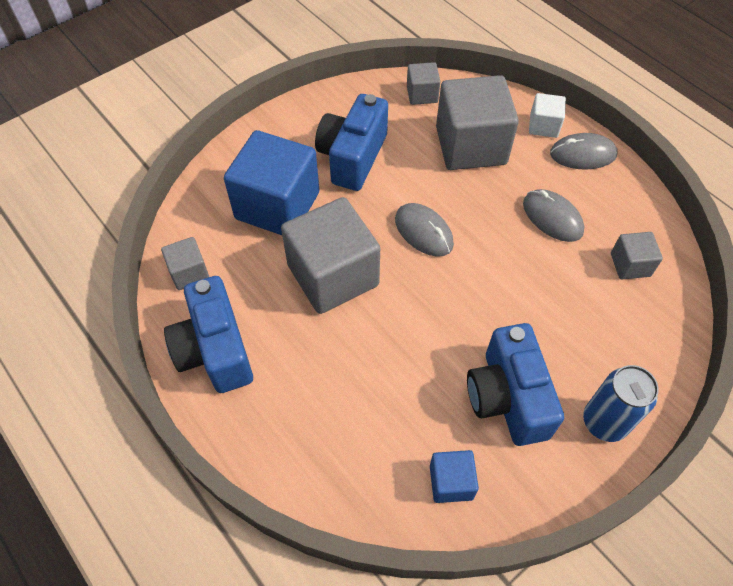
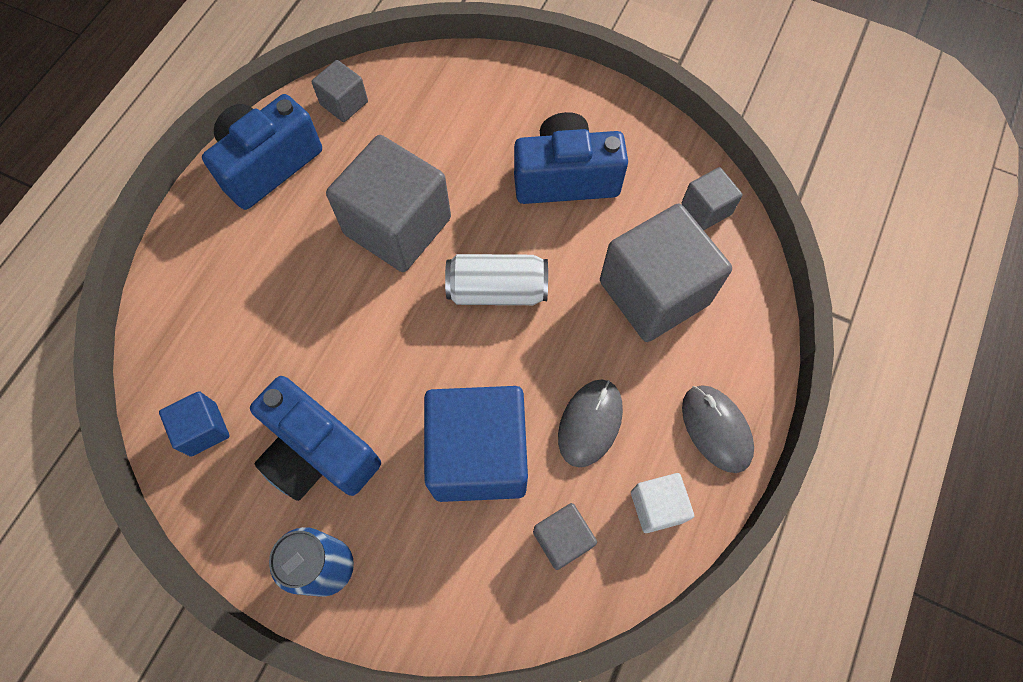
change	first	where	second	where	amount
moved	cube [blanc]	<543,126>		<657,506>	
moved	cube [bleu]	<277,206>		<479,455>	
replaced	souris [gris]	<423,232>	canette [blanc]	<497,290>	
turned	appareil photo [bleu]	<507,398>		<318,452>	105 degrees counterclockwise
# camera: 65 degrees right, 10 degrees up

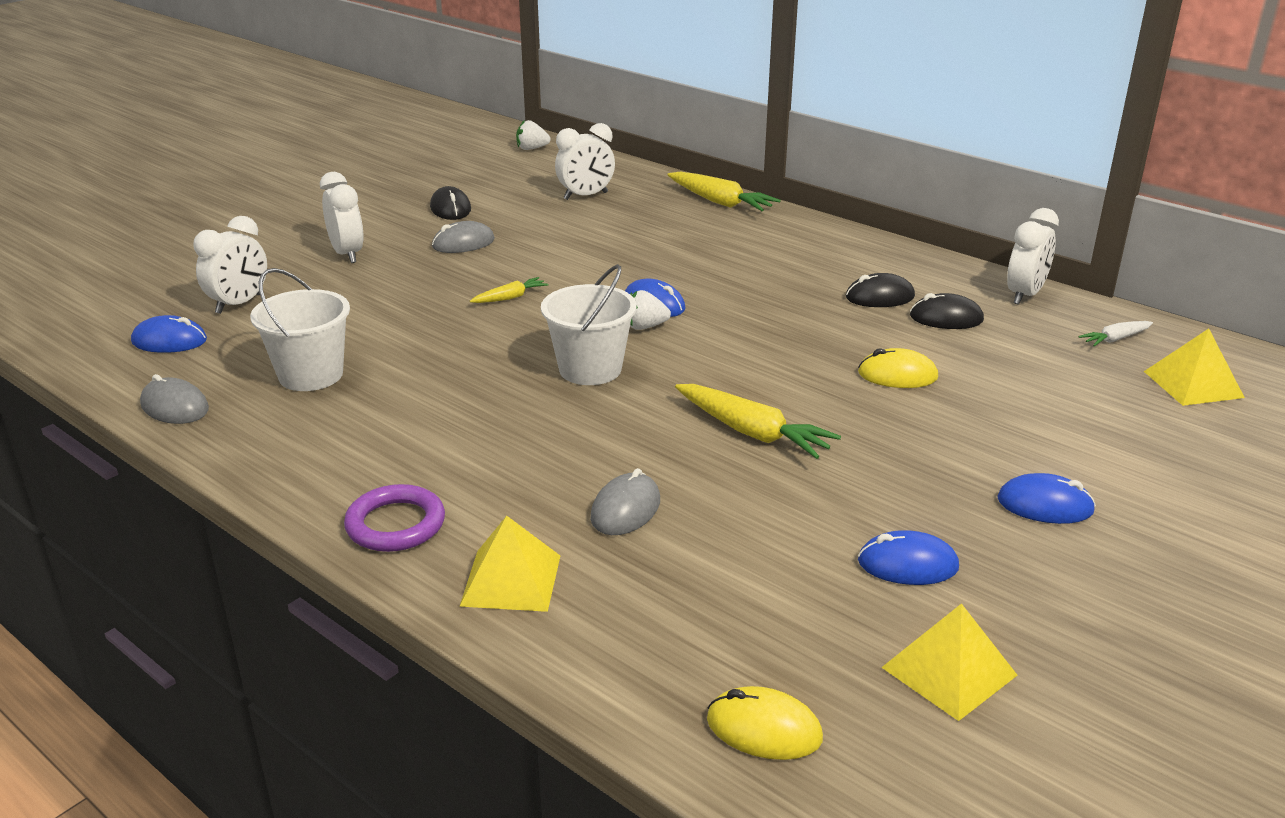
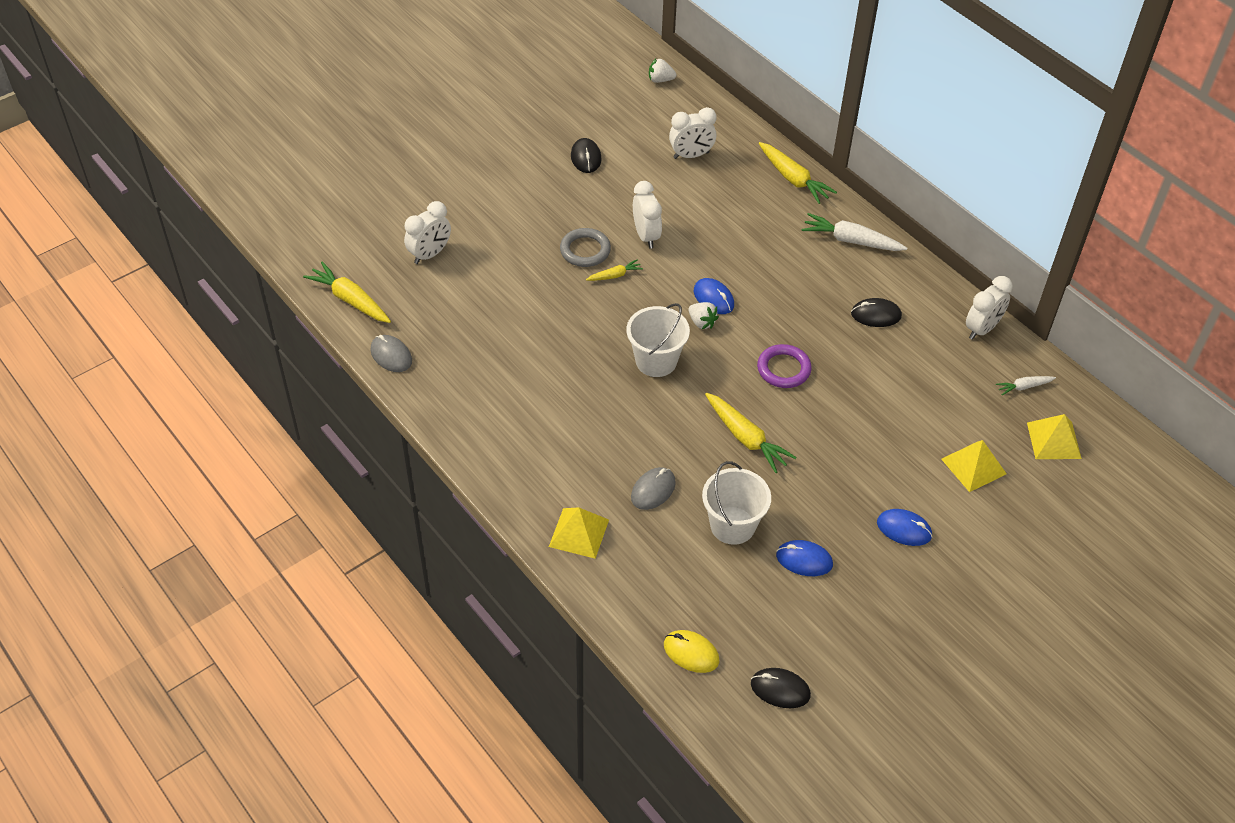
change	first	where	second	where	amount
moved	réveil [blanc]	<347,254>		<646,236>	
removed	souris [gris]	<463,243>			
moved	seau [blanc]	<311,375>		<732,525>	
turned	fraise [blanc]	<645,327>		<702,322>	135 degrees counterclockwise
moved	souris [noir]	<946,318>		<780,689>	
removed	souris [bleu]	<169,341>			
removed	souris [jaune]	<897,375>			
moved	anneau [violet]	<395,524>		<783,369>	
moved	pyramide [jaune]	<948,671>		<973,466>	
added			carotte [blanc]	<851,241>	
added			anneau [gris]	<585,250>	
added			carotte [jaune]	<350,300>	
# camera: 10 degrees right, 20 degrees up

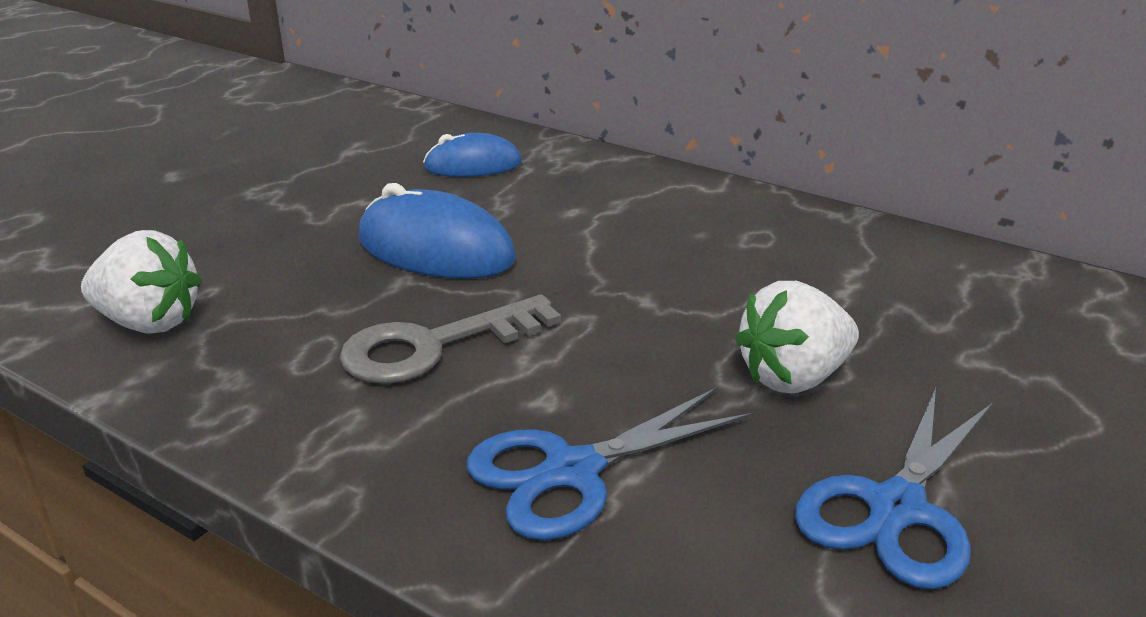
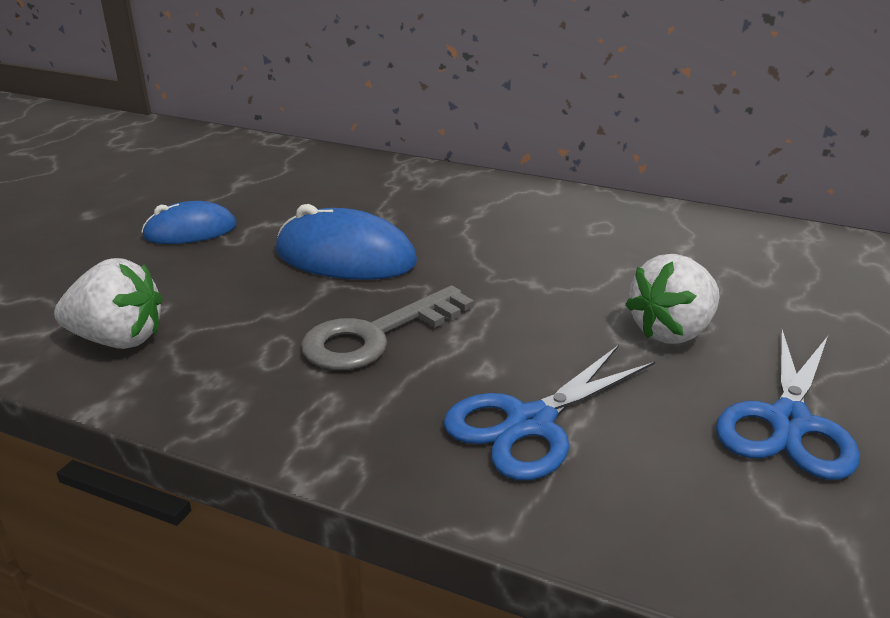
change	first	where	second	where	amount
moved	souris [bleu]	<473,165>		<190,231>	
# camera: 10 degrees left, 0 degrees up

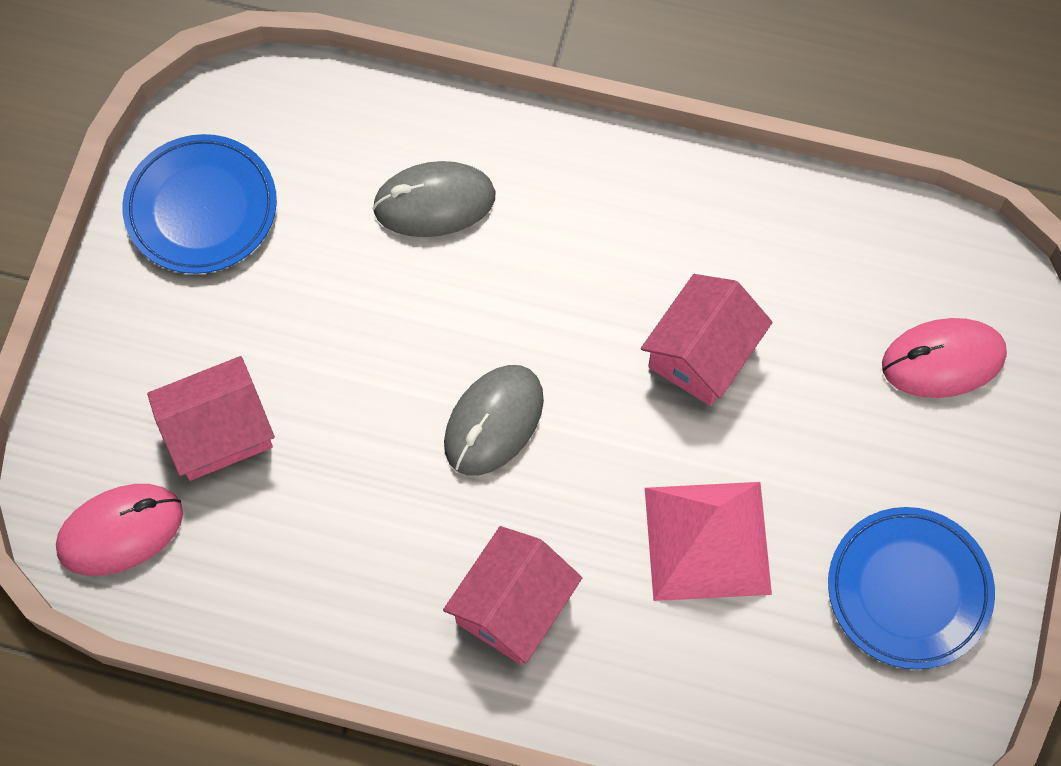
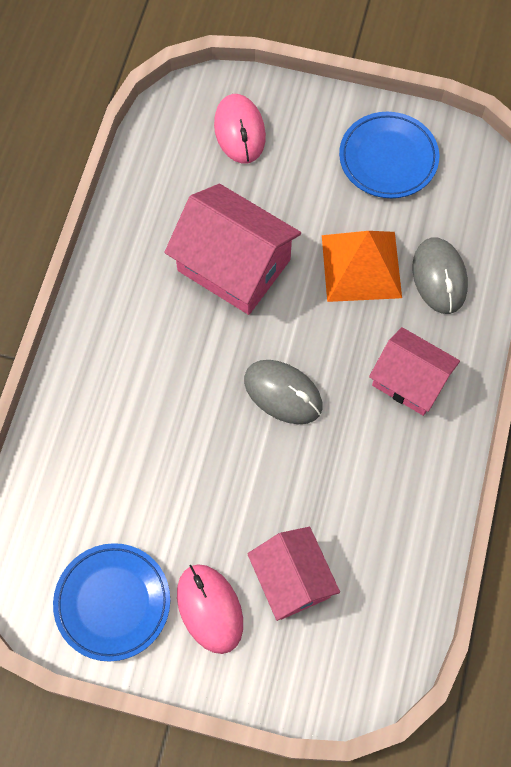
change	first	where	second	where	amount
moved	souris [gris]	<434,203>		<439,277>	
resized	maison [rose]	<702,353>		<234,265>	x1.52
recoloured	pyramide [rose]	<707,540>	pyramide [orange]	<361,266>	
moved	souris [rose]	<120,531>		<209,608>	
# camera: 90 degrees left, 0 degrees up

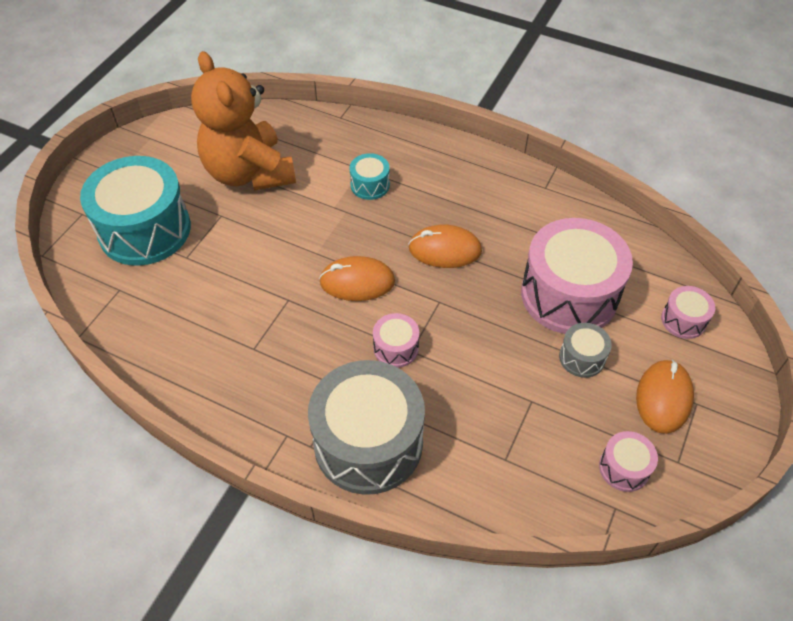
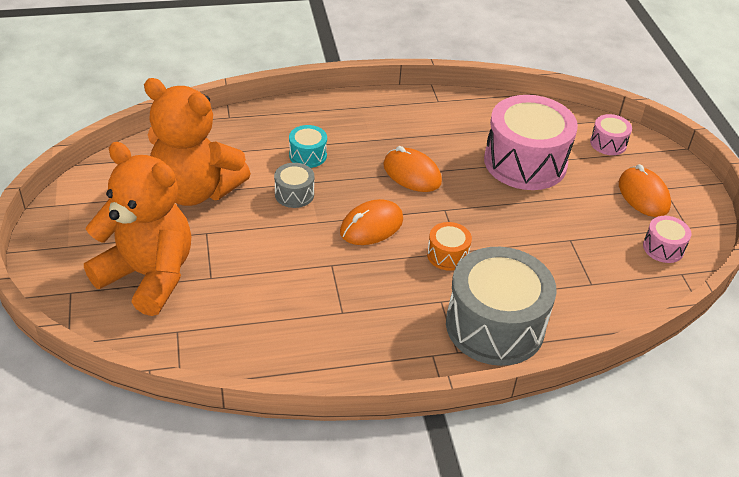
change	first	where	second	where	amount
replaced	tambour [turquoise]	<145,230>	ours en peluche [orange]	<148,275>	
turned	souris [orange]	<445,249>		<412,173>	75 degrees clockwise
recoloured	tambour [rose]	<396,348>	tambour [orange]	<447,255>	
moved	tambour [gris]	<582,357>		<294,194>	
# camera: 40 degrees left, 10 degrees down

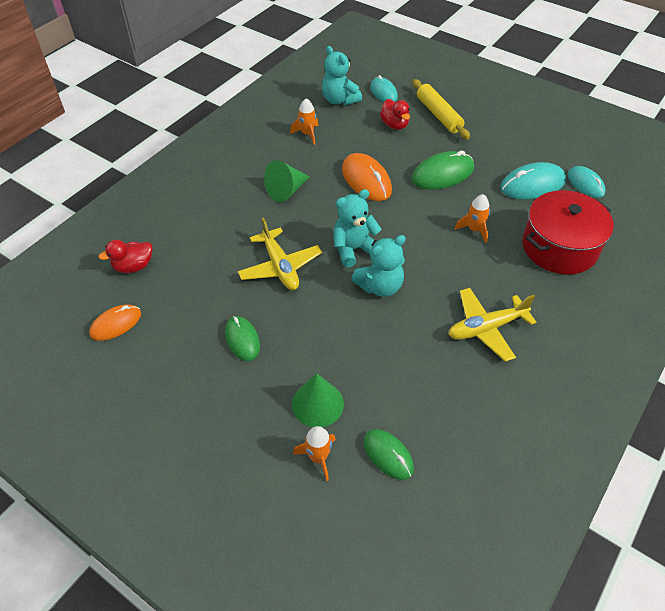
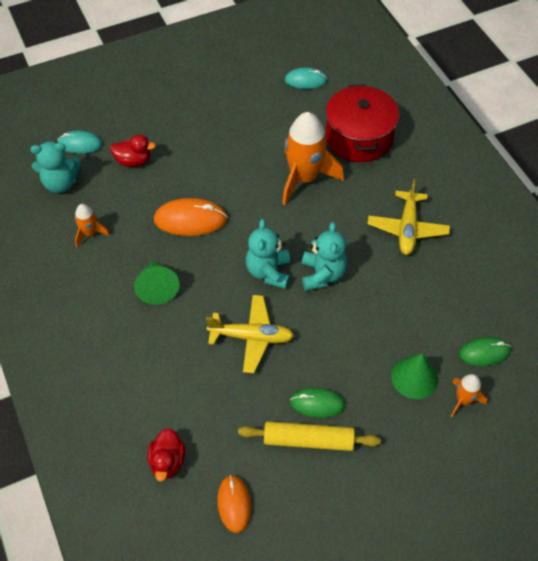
change	first	where	second	where	amount
moved	rouleau à pâtisserie [jaune]	<438,115>		<308,440>	
removed	souris [vert]	<442,174>			
removed	souris [turquoise]	<532,185>			
resized	fusée [orange]	<474,229>		<304,178>	x2.06
# camera: 60 degrees left, 5 degrees up

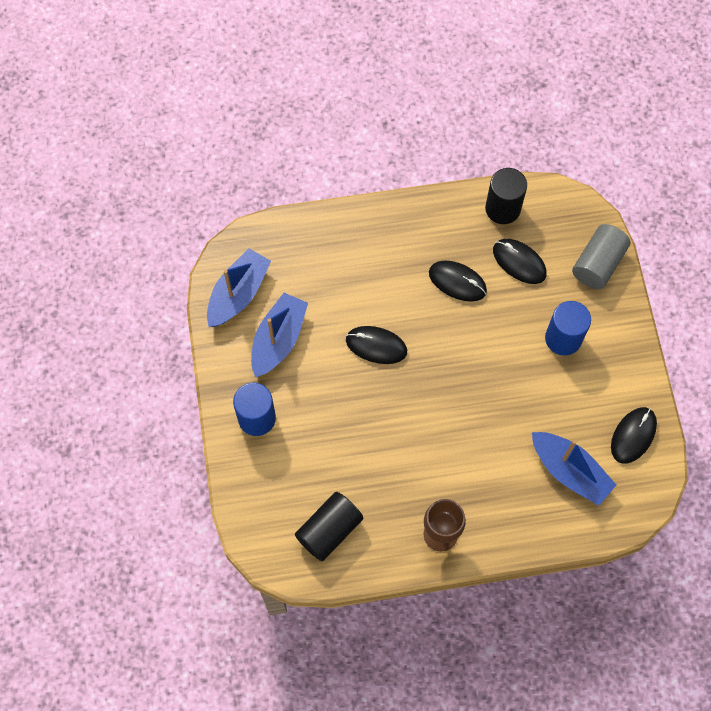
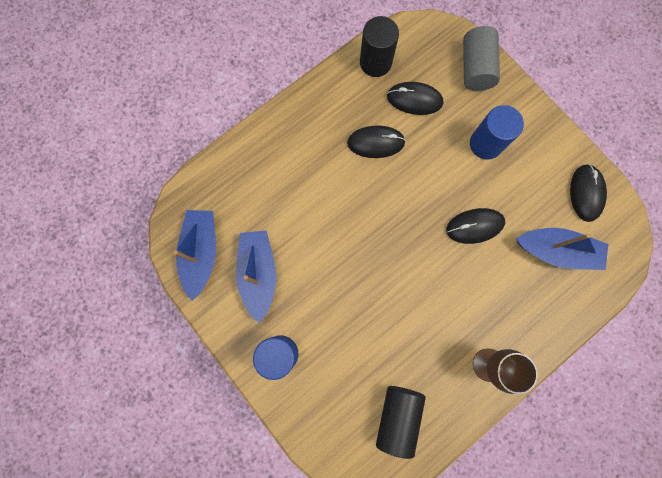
change	first	where	second	where	amount
moved	souris [noir]	<376,346>		<474,226>	
# camera: 30 degrees left, 10 degrees up

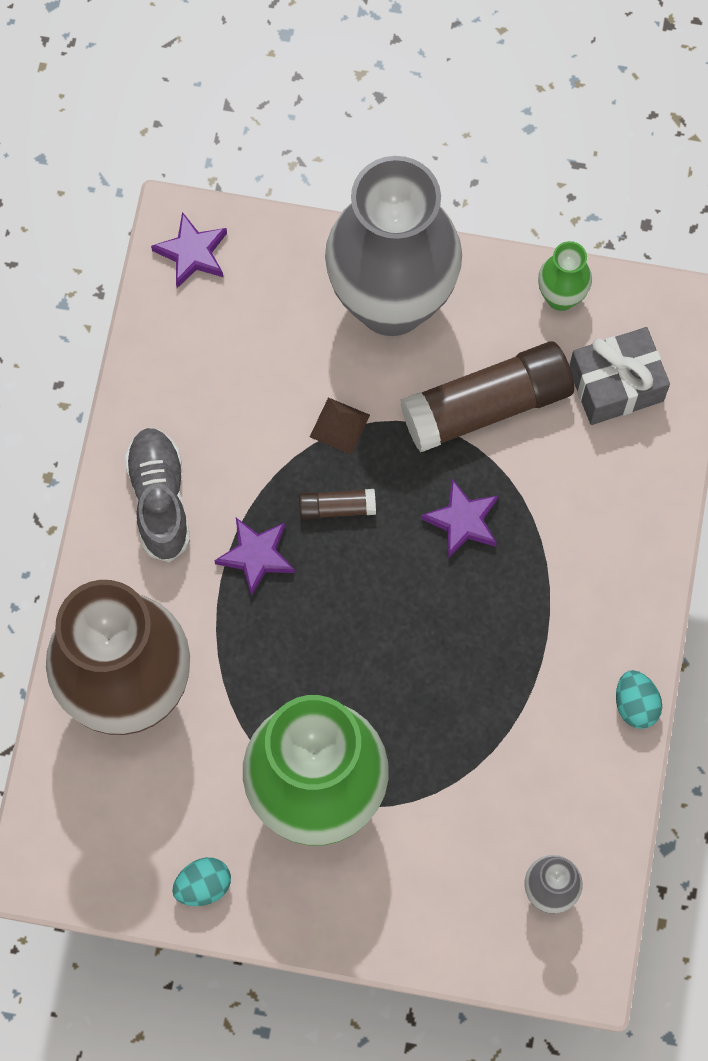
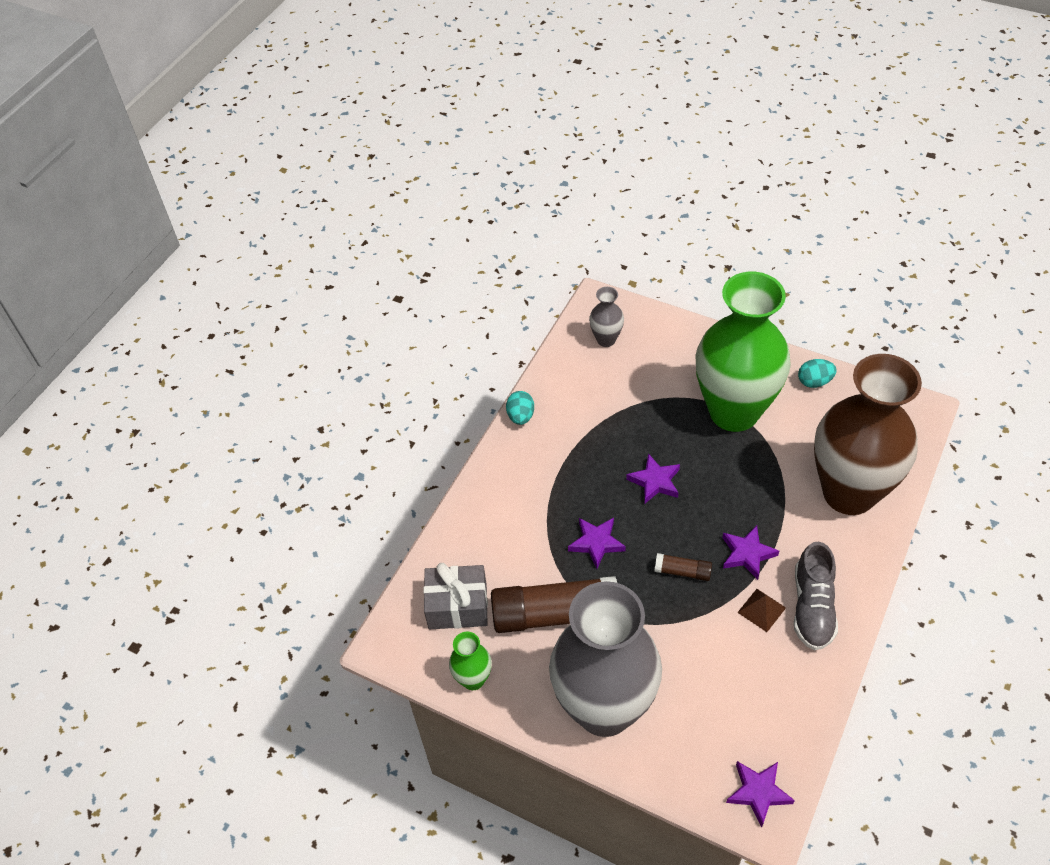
change	first	where	second	where	amount
moved	pyramide [marron]	<339,426>		<761,610>	
added			étoile [violet]	<655,481>	
# camera: 160 degrees left, 20 degrees down

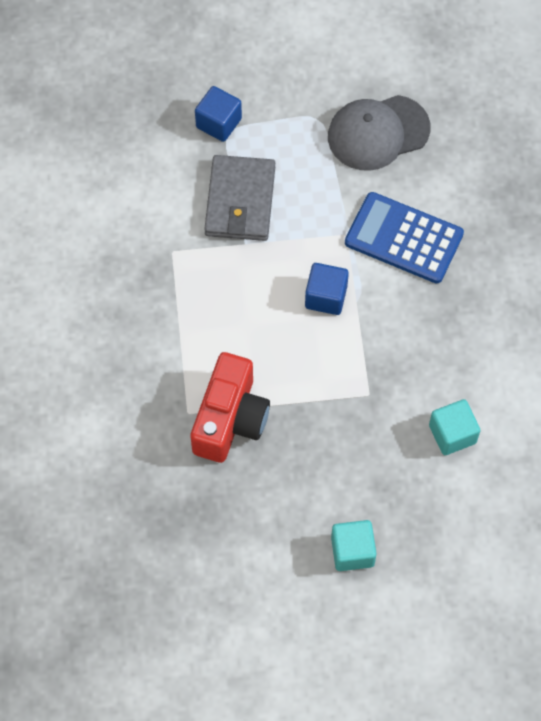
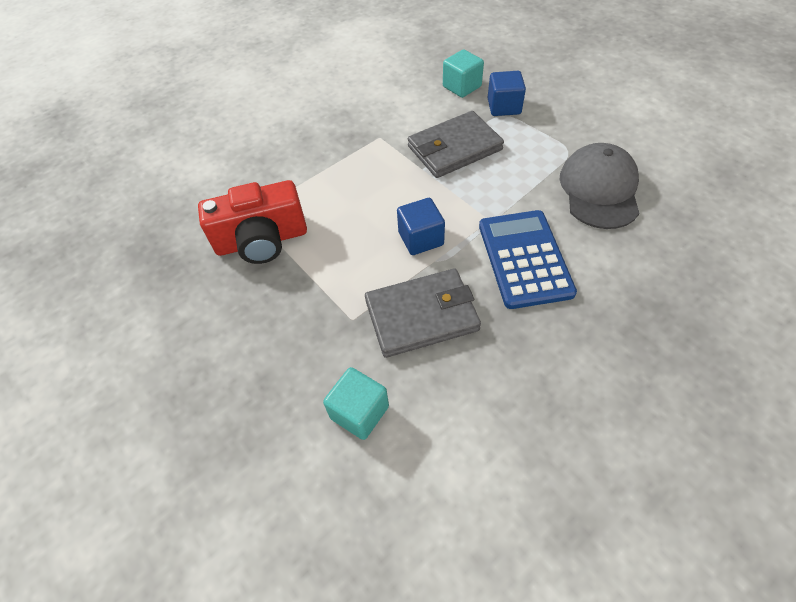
change	first	where	second	where	amount
turned	casquette [gris]	<378,133>		<599,189>	60 degrees clockwise
moved	cube [turquoise]	<352,551>		<462,87>	
added			portefeuille [gris]	<422,315>	
# camera: 60 degrees right, 10 degrees down

